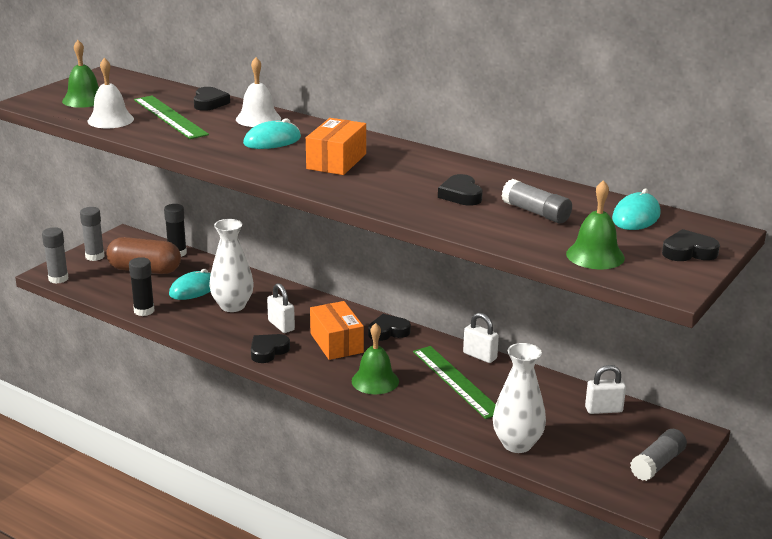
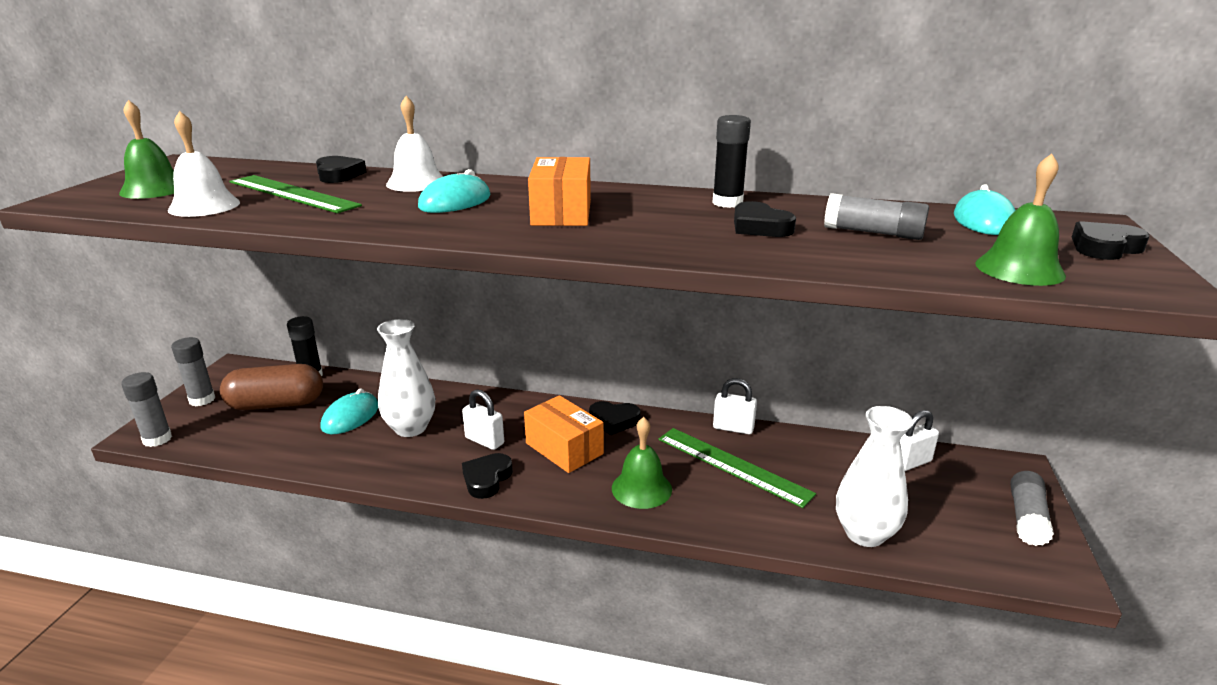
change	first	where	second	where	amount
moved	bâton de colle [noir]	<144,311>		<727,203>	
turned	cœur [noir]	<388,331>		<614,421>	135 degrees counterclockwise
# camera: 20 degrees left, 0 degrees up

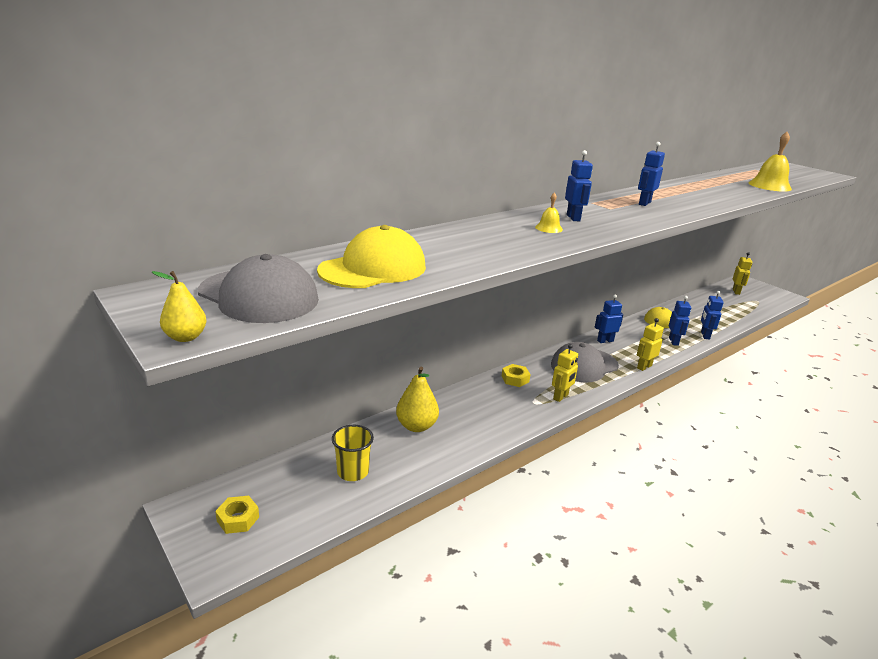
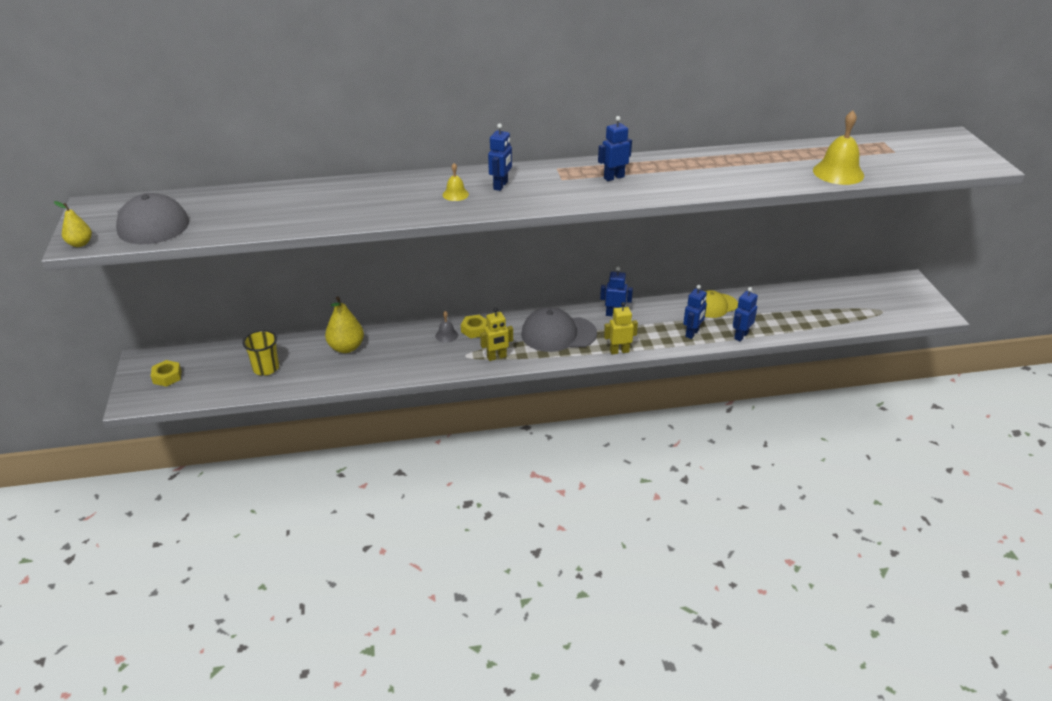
change	first	where	second	where	amount
removed	casquette [jaune]	<373,268>			
removed	robot [jaune]	<736,292>			
added			cloche [gris]	<446,335>	
# camera: 30 degrees right, 10 degrees up

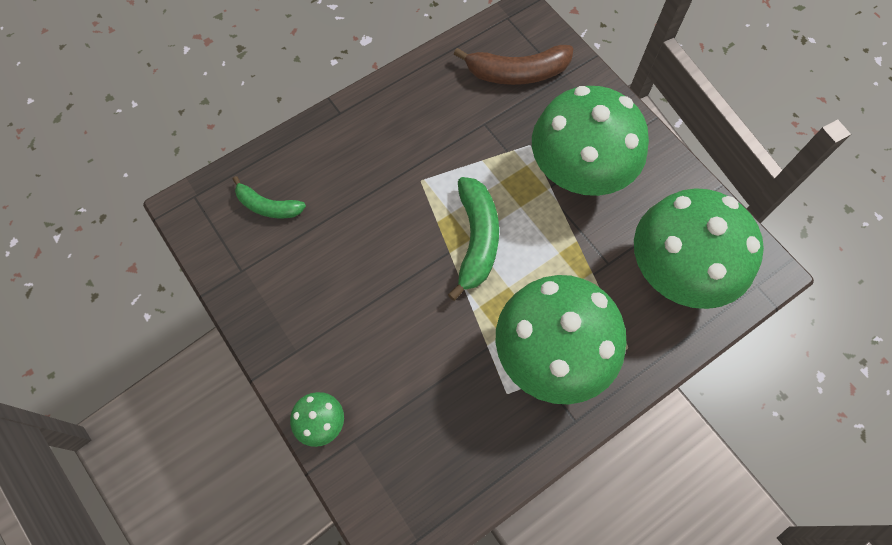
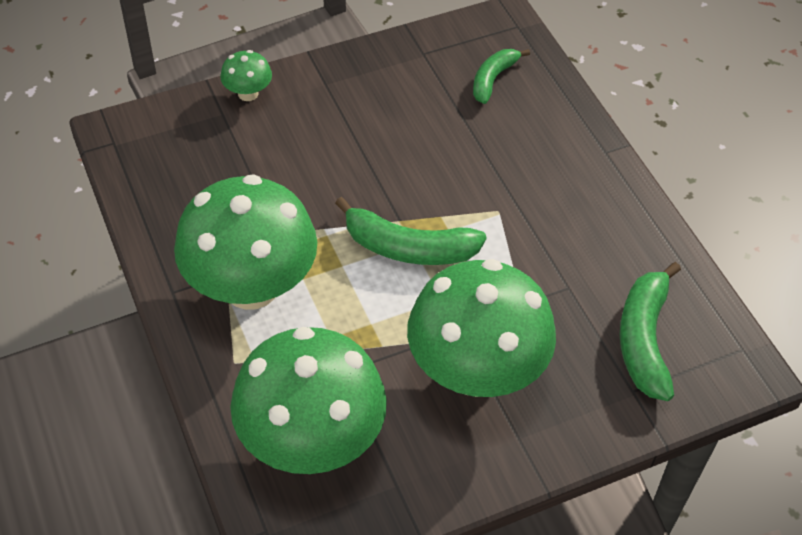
change	first	where	second	where	amount
recoloured	banane [marron]	<517,73>	banane [vert]	<644,339>	
# camera: 100 degrees right, 15 degrees down

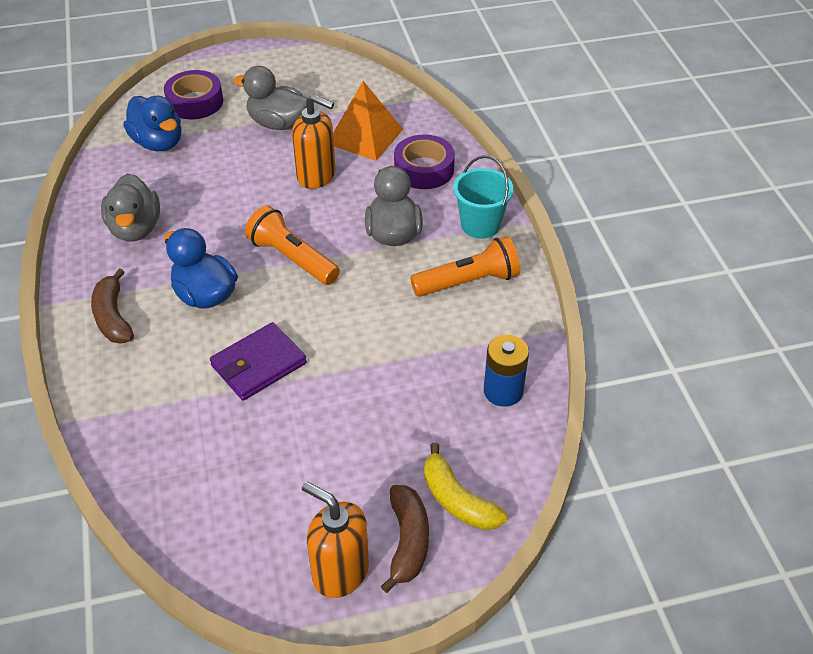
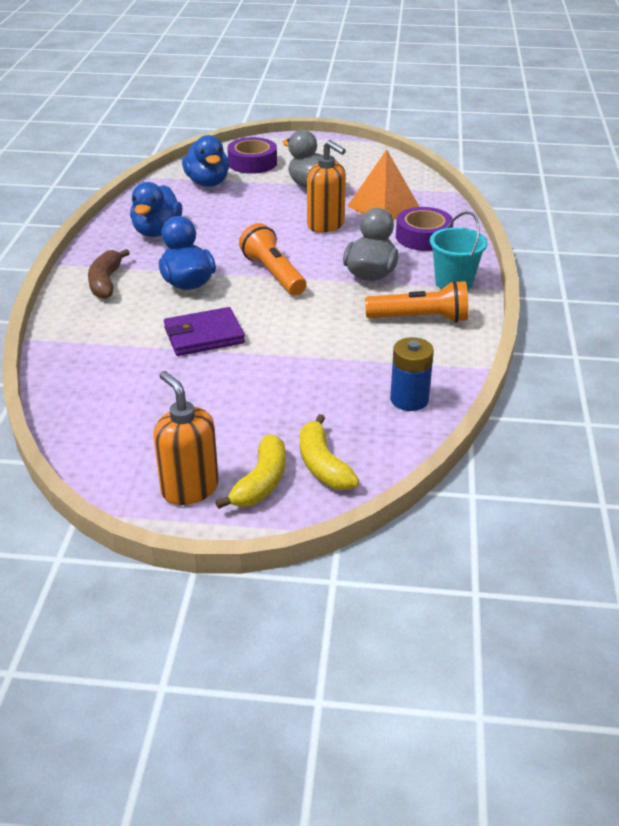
change	first	where	second	where	amount
recoloured	canard [gris]	<135,228>	canard [bleu]	<157,231>	
recoloured	banane [marron]	<408,541>	banane [jaune]	<261,482>	
# camera: 20 degrees right, 10 degrees down

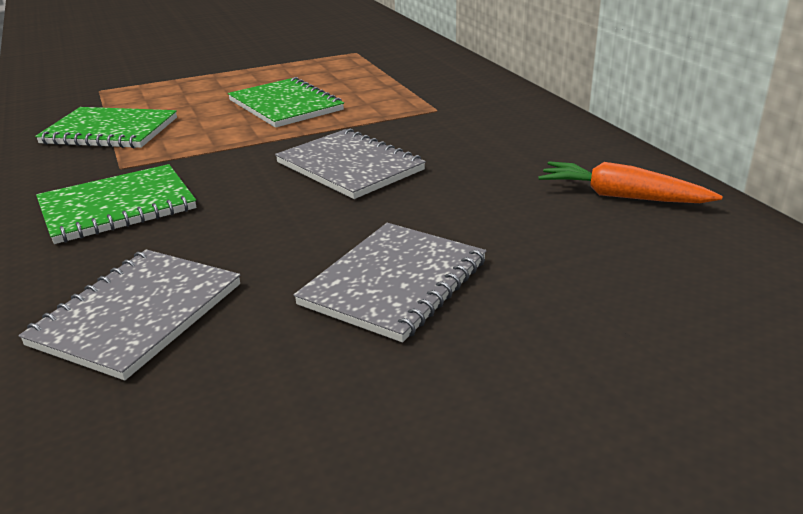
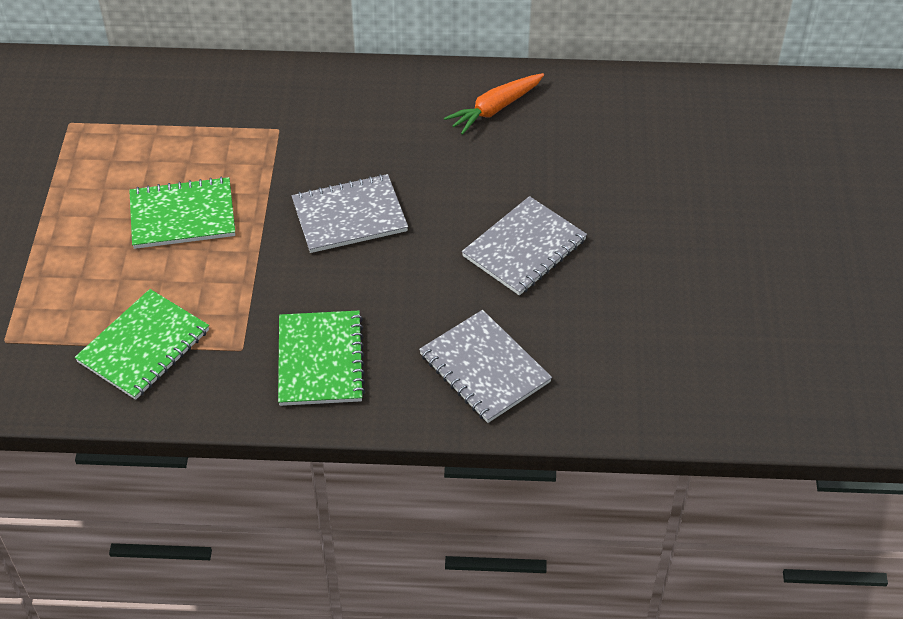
change	first	where	second	where	amount
turned	carnet [gris]	<394,283>		<524,248>	75 degrees clockwise
# camera: 65 degrees left, 20 degrees up

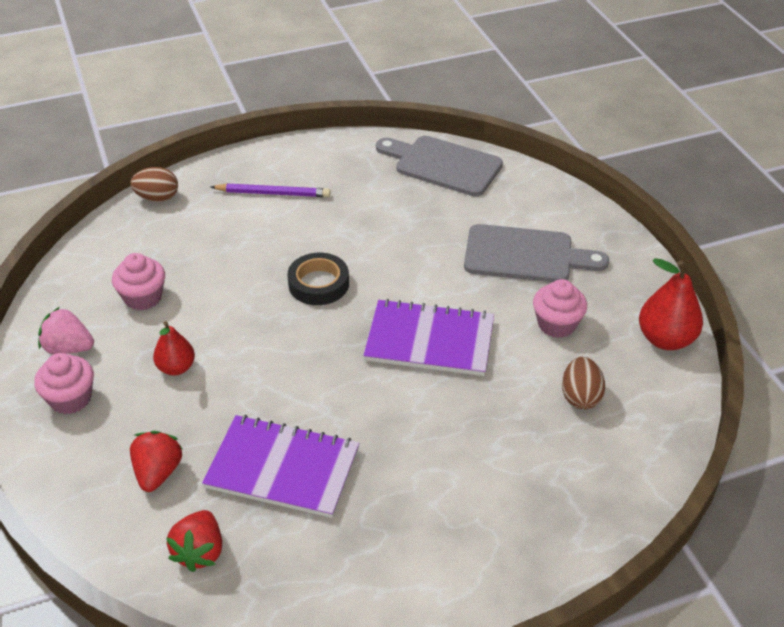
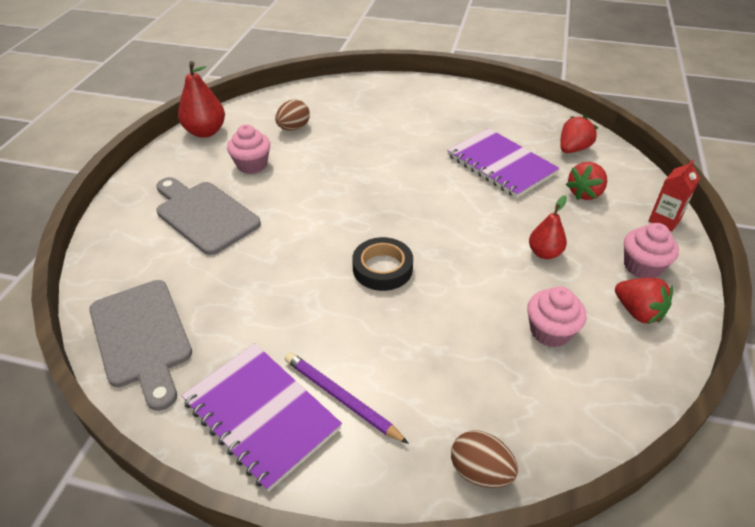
change	first	where	second	where	amount
moved	carnet [violet]	<429,341>		<261,415>	
recoloured	fraise [rose]	<68,348>	fraise [rouge]	<638,312>	
added			brique de lait [rouge]	<664,220>	
# camera: 145 degrees left, 0 degrees up

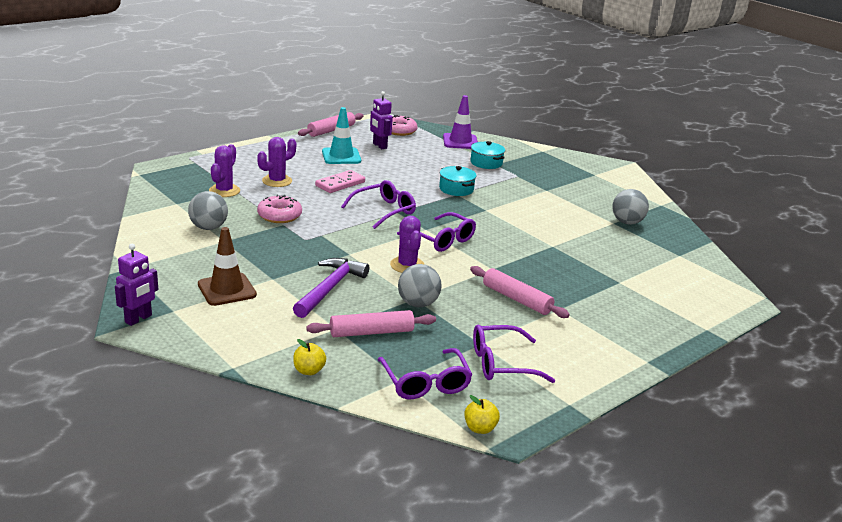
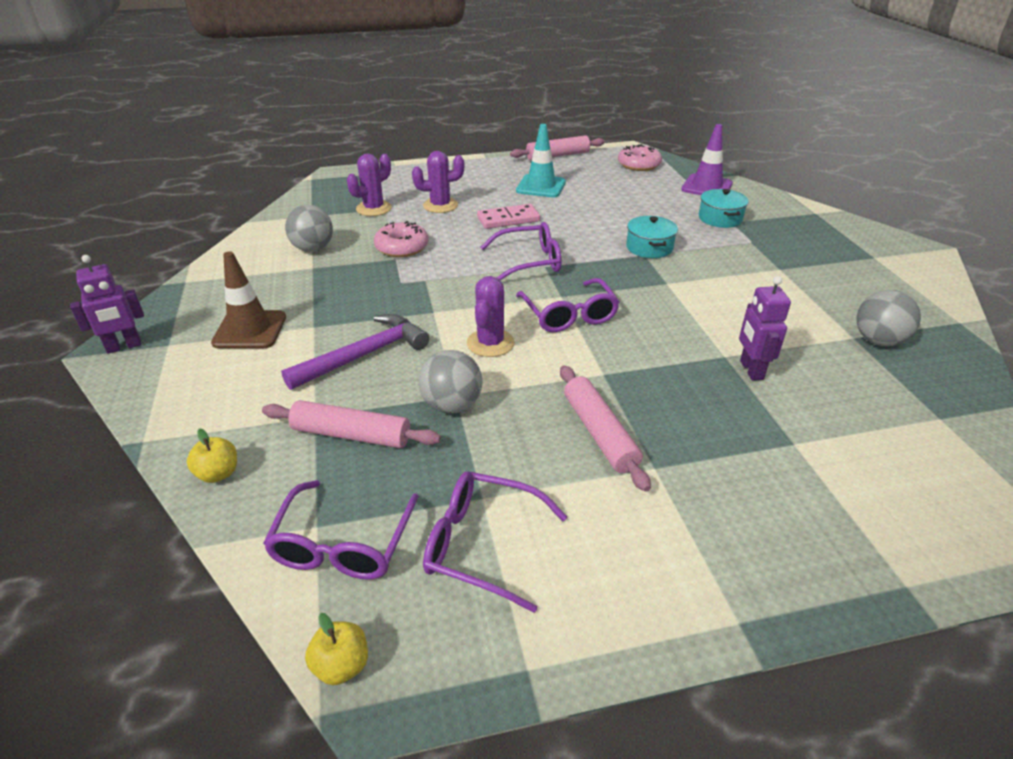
change	first	where	second	where	amount
moved	robot [violet]	<379,146>		<751,370>	
# camera: 30 degrees right, 10 degrees up

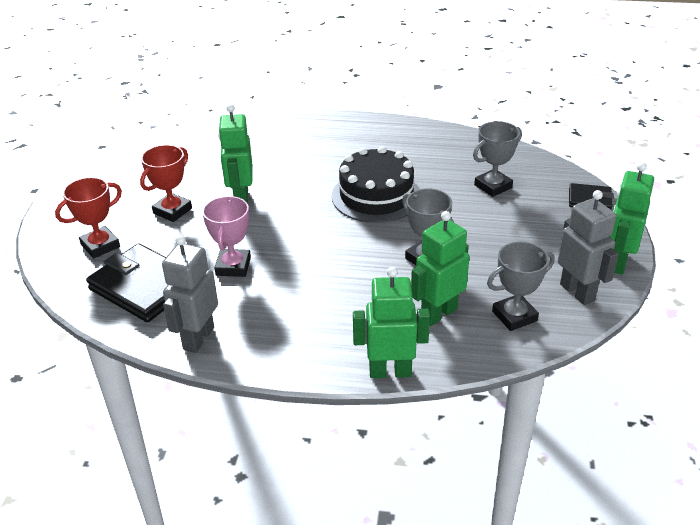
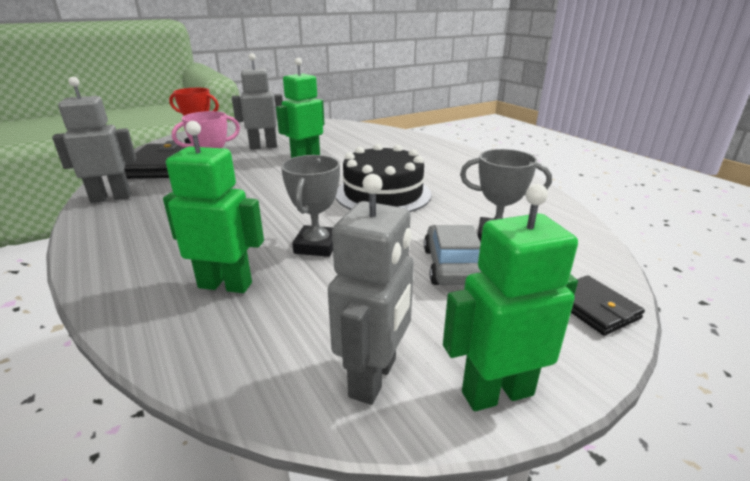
change	first	where	second	where	amount
replaced	trophée [rouge]	<172,211>	robot [gris]	<263,147>	
removed	trophée [gris]	<514,316>			
removed	robot [vert]	<390,371>			
added			voiture [gris]	<452,266>	
# camera: 50 degrees right, 10 degrees down

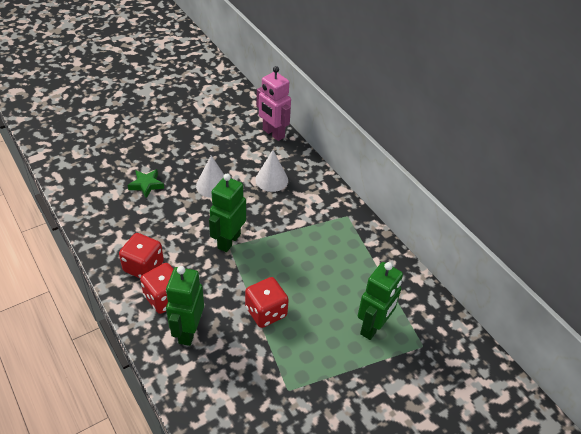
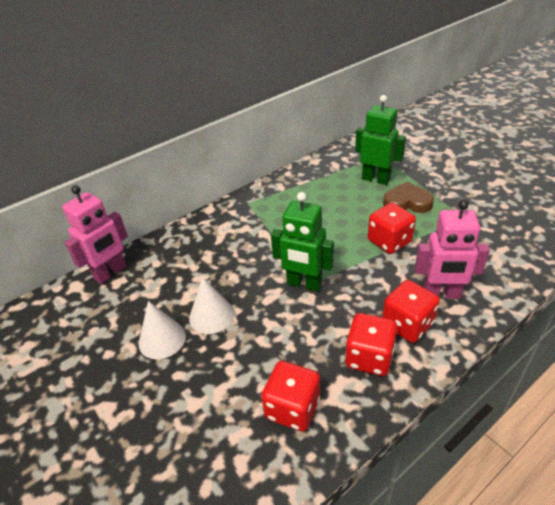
change	first	where	second	where	amount
moved	cône [blanc]	<271,180>		<162,339>	
removed	étoile [vert]	<146,185>			
recoloured	robot [vert]	<188,331>	robot [rose]	<441,294>	
added			cœur [marron]	<407,202>	
added			dé [rouge]	<292,408>	
# camera: 90 degrees left, 5 degrees down

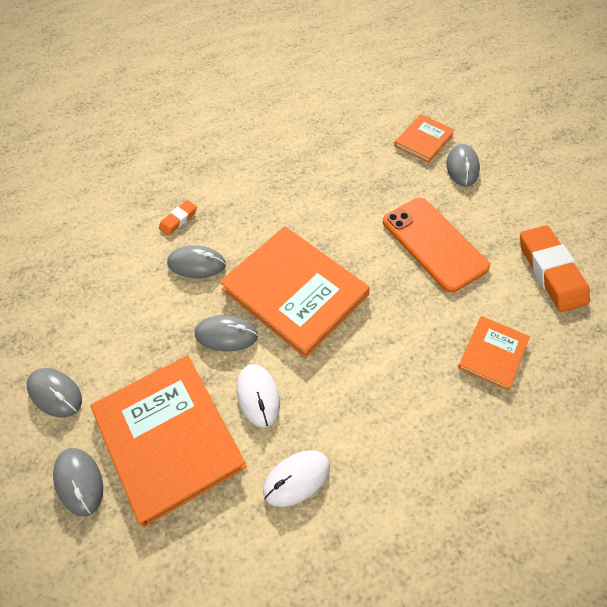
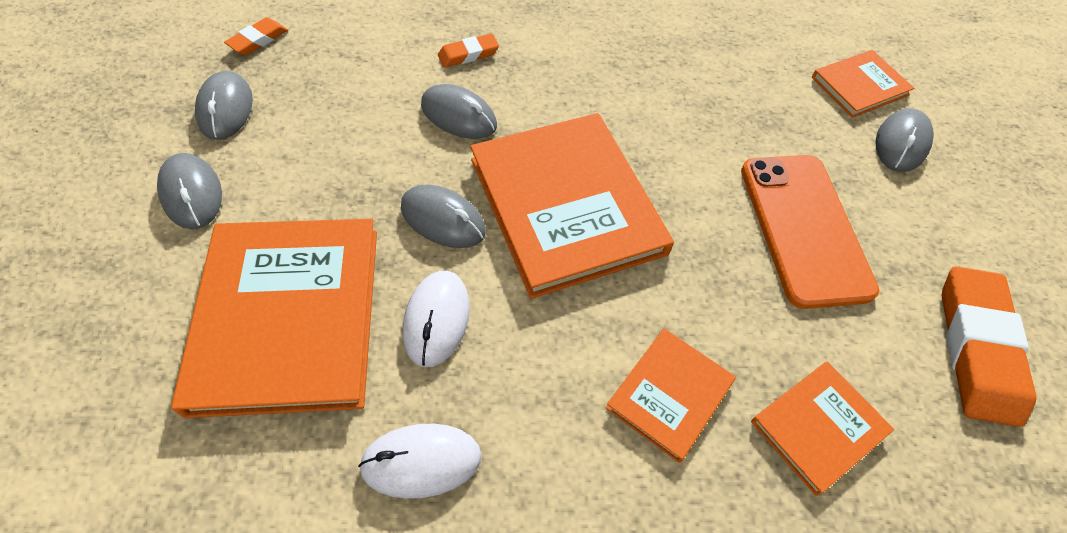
change	first	where	second	where	amount
moved	souris [gris]	<79,482>		<226,109>	
added			gomme [orange]	<258,40>	
added			livre [orange]	<669,394>	
# camera: 20 degrees right, 0 degrees up

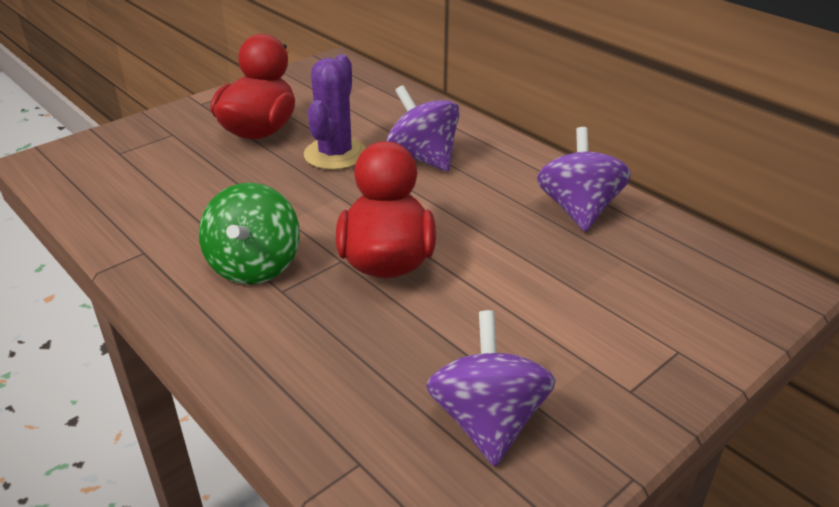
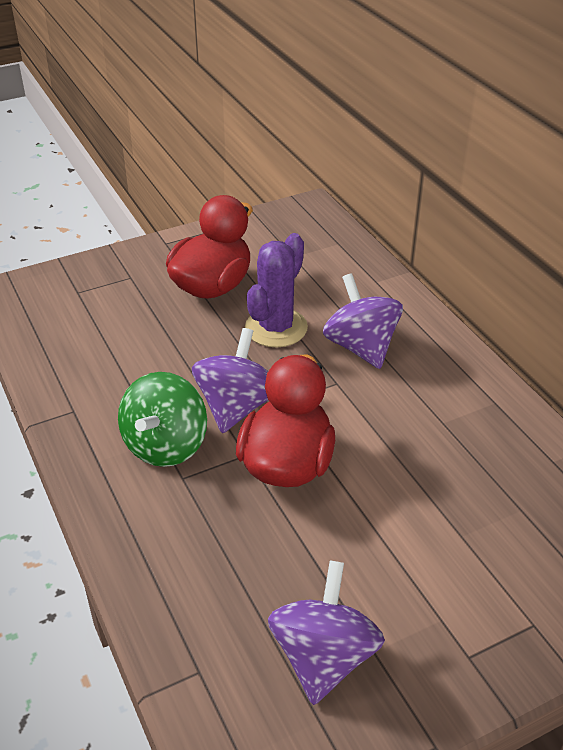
change	first	where	second	where	amount
moved	toupie [violet]	<579,210>		<236,407>	
# camera: 15 degrees right, 5 degrees up

